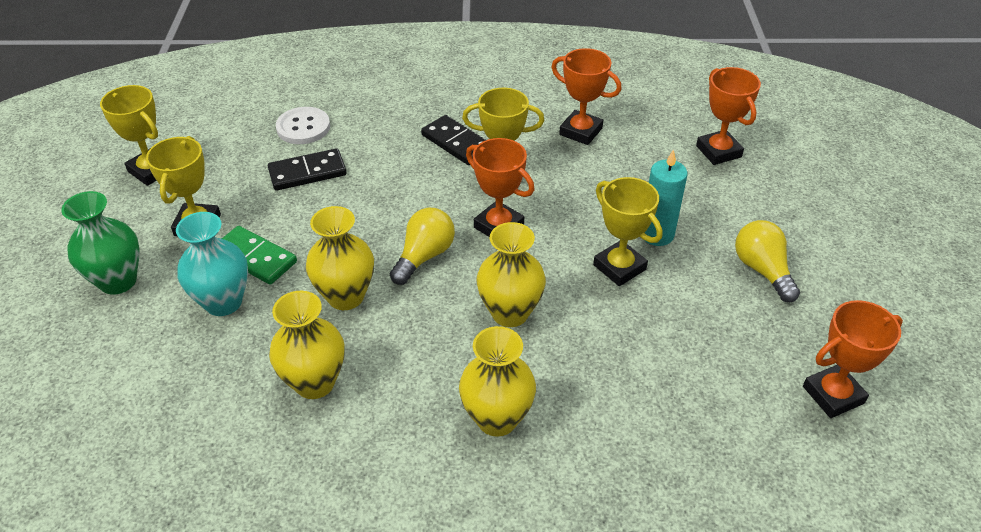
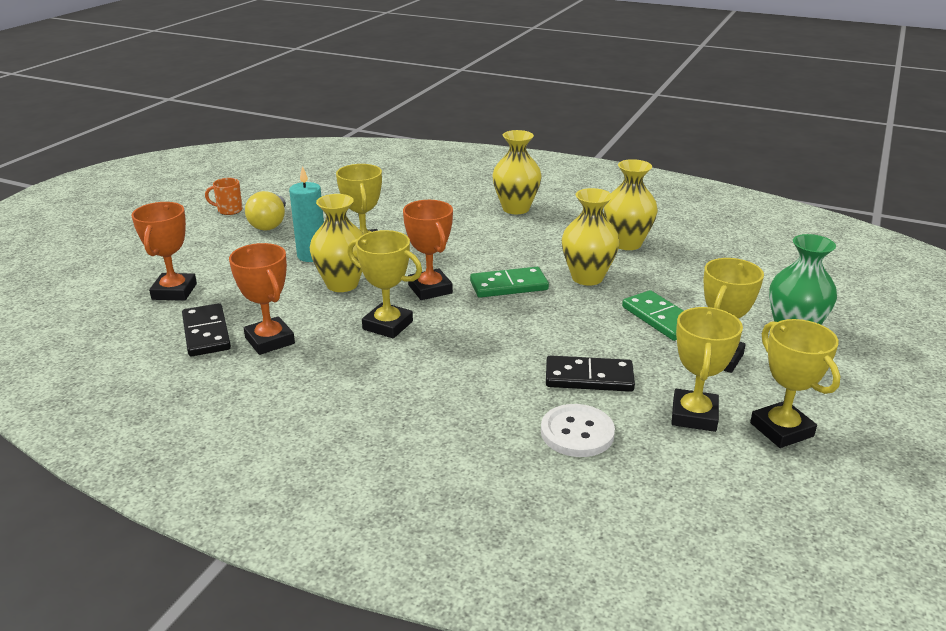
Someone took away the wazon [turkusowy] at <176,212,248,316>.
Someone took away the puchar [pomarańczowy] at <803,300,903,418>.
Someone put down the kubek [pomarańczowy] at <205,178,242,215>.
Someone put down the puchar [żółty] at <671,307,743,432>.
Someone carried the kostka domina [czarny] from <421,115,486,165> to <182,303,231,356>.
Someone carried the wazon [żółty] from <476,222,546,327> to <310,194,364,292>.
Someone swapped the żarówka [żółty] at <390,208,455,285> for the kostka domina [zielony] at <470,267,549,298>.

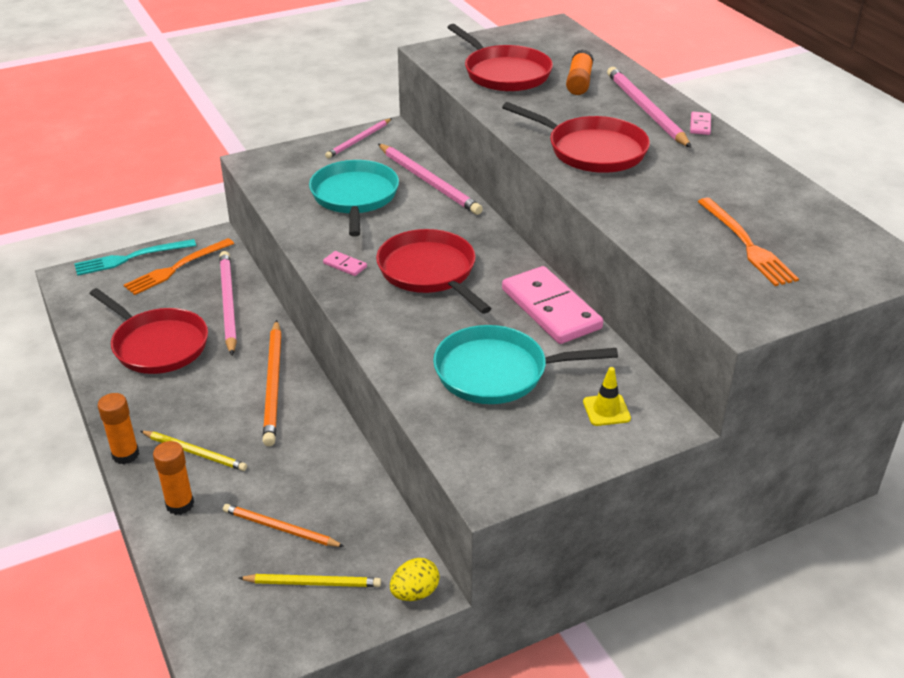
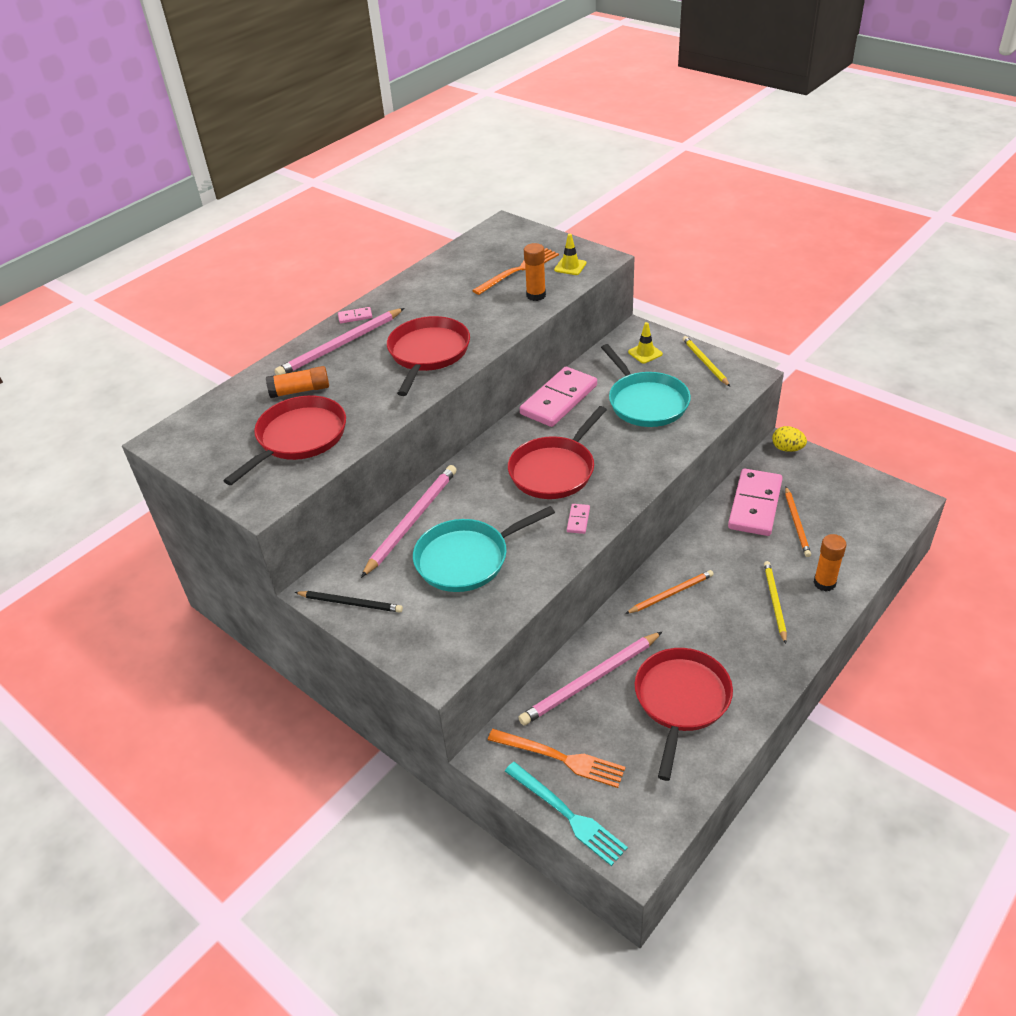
Someone put down the pachołek [żółty] at <554,234,586,275>.
Someone put down the kostka domina [różowy] at <728,469,783,536>.
Someone carried the klej w sztyfcie [pomarańczowy] from <98,393,139,464> to <524,243,546,301>.
Someone carried the ołówek [żółty] from <239,574,381,587> to <683,336,730,386>.
Someone repainted the ołówek [różowy] at <325,118,392,158>, which became the ołówek [czarny] at <294,591,403,613>.
Someone scaled the ołówek [pomarańczowy] at <263,320,281,446> by 0.63.

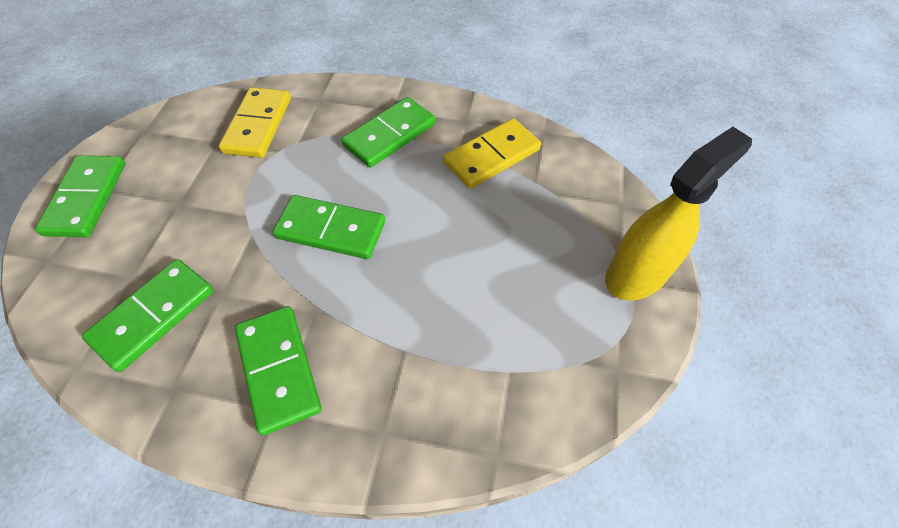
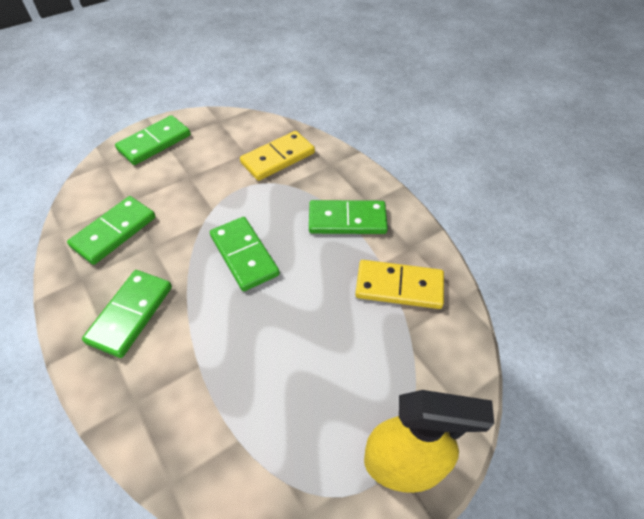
Someone rotated the kostka domina [zielony] at <82,259,214,372> by 45 degrees counterclockwise.

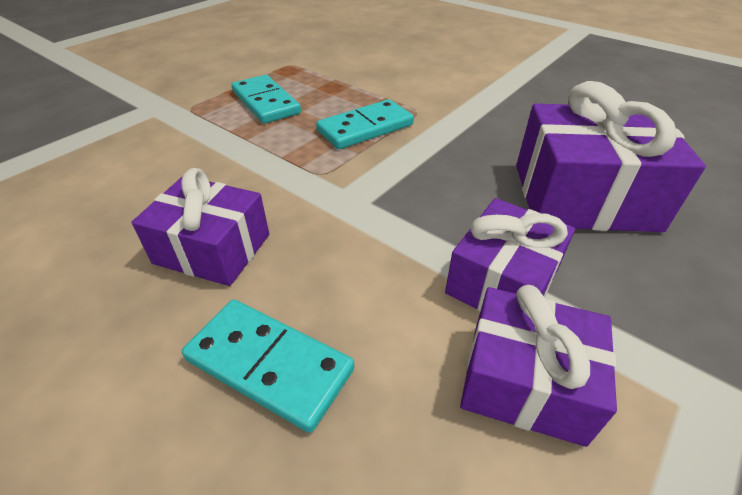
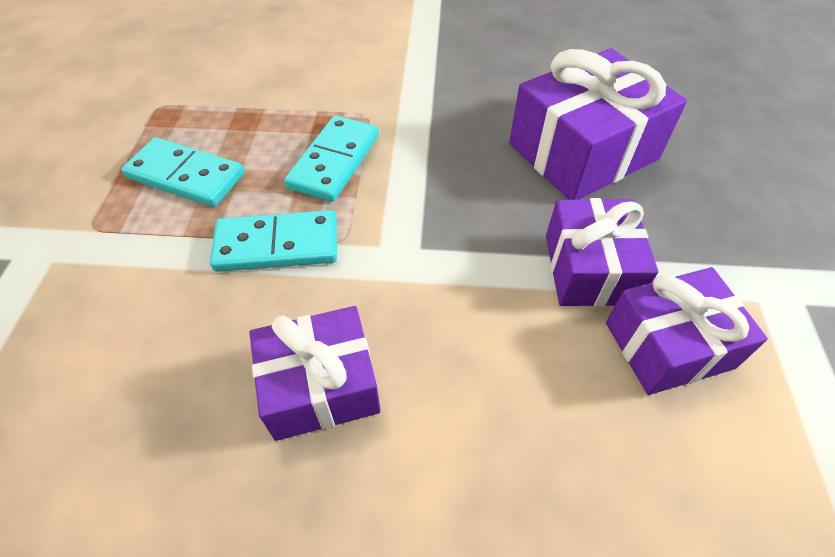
Someone carried the kostka domina [turkusowy] from <182,299,354,433> to <210,210,337,272>.

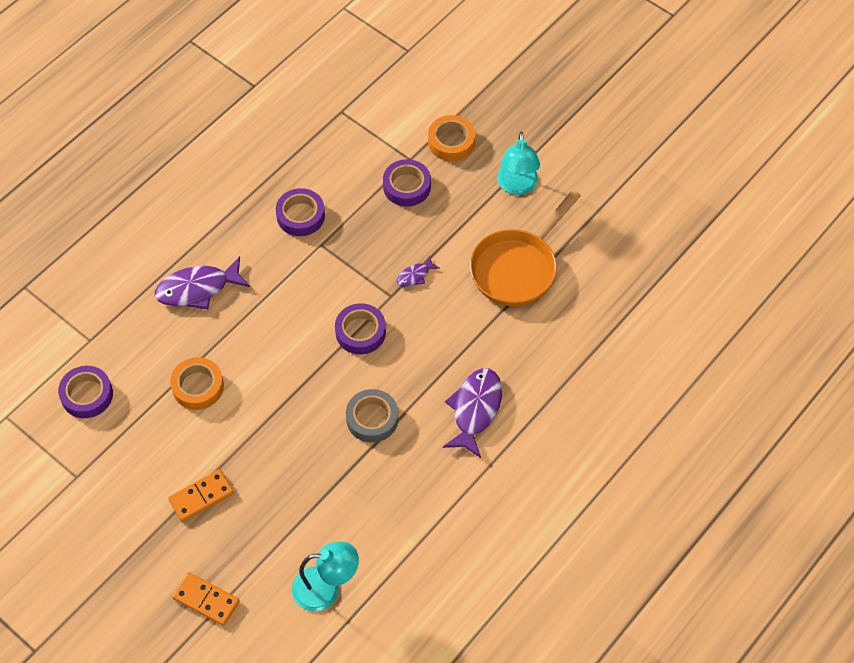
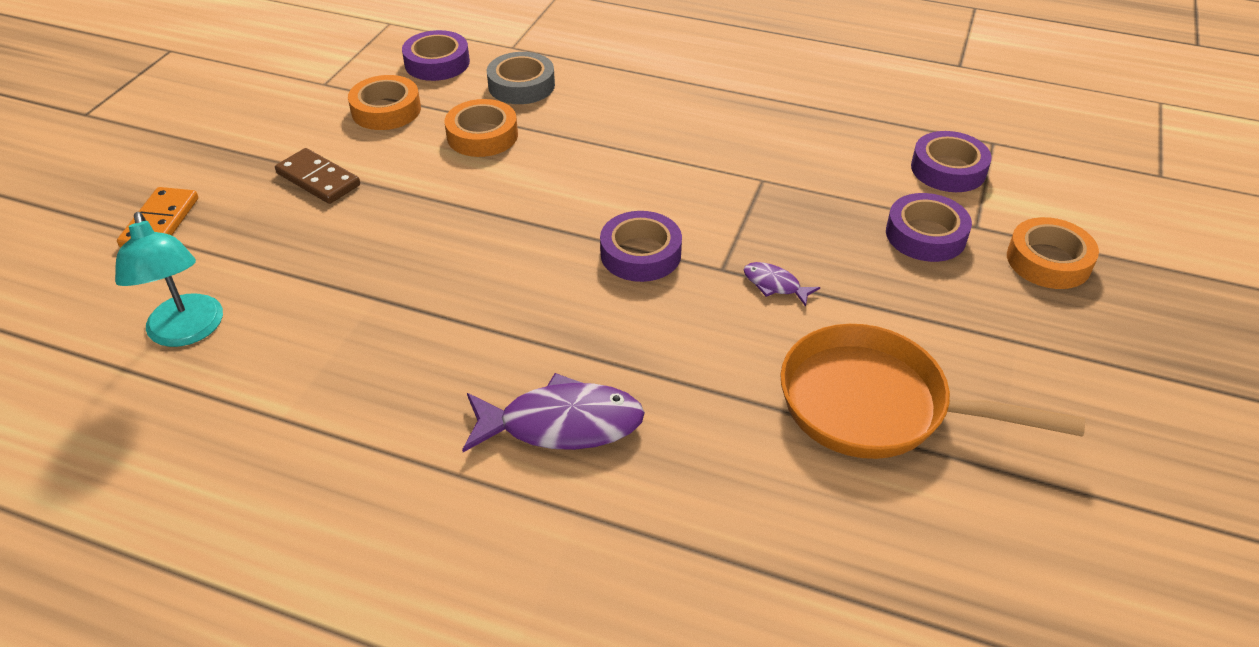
Someone took away the ryba [fioletowy] at <155,256,250,310>.
Someone took away the lampka [turkusowy] at <497,132,540,195>.
Someone put down the taśma klejąca [pomarańczowy] at <348,75,421,130>.
Someone carried the taśma klejąca [fioletowy] from <276,188,325,236> to <911,131,992,192>.
Someone carried the taśma klejąca [szary] from <346,389,398,442> to <487,52,555,104>.
Someone repainted the kostka domina [pomarańczowy] at <168,469,234,522>, which became the kostka domina [brązowy] at <275,148,360,204>.

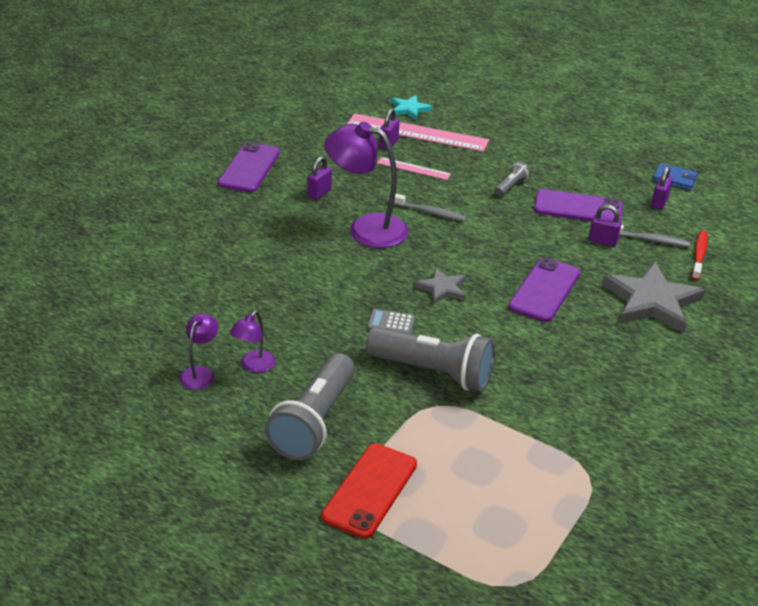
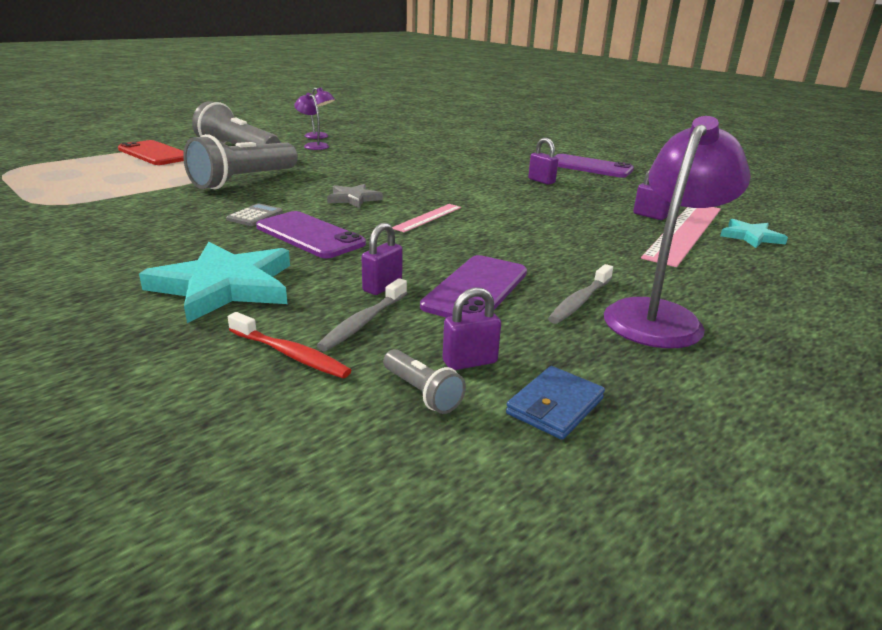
Someone carried the lampka [fioletowy] from <324,122,408,248> to <604,116,751,348>.
Someone carried the kalkulator [szary] from <367,309,415,334> to <226,203,283,226>.
Someone carried the linijka [różowy] from <377,157,451,180> to <392,204,461,232>.
Someone carried the szczoteczka do zębów [szary] from <394,194,467,222> to <548,264,613,324>.
Someone carried the latarka [szary] from <495,162,530,196> to <383,349,466,414>.
Someone repainted the gwiazda [szary] at <602,262,705,333>, which became the gwiazda [turkusowy] at <139,241,290,323>.
Someone rotated the kłódka [fioletowy] at <651,166,672,210> by 60 degrees counterclockwise.

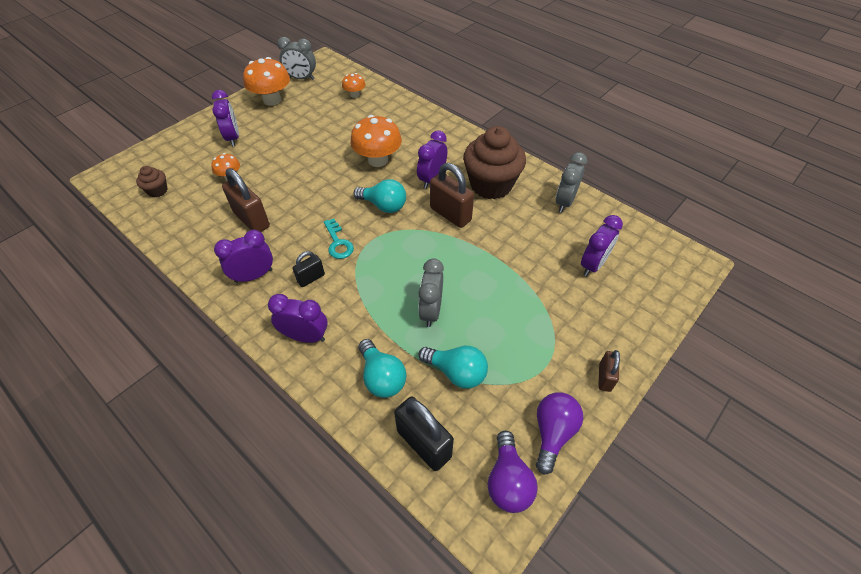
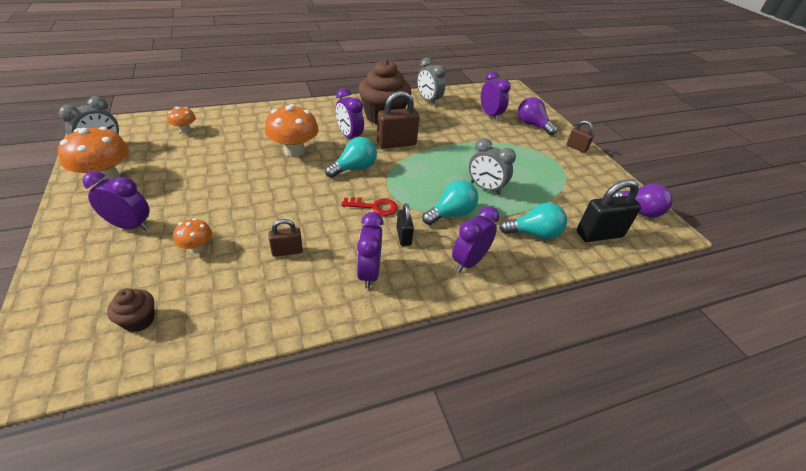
Someone carried the żarówka [turkusowy] from <418,346,488,389> to <422,180,478,225>.
Someone carried the żarówka [fioletowy] from <536,392,583,474> to <518,97,557,135>.
Someone repainted the klucz [turkusowy] at <324,219,354,259>, which became the klucz [czerwony] at <341,197,398,216>.
Someone scaled the kłódka [brązowy] at <222,168,270,232> by 0.57.

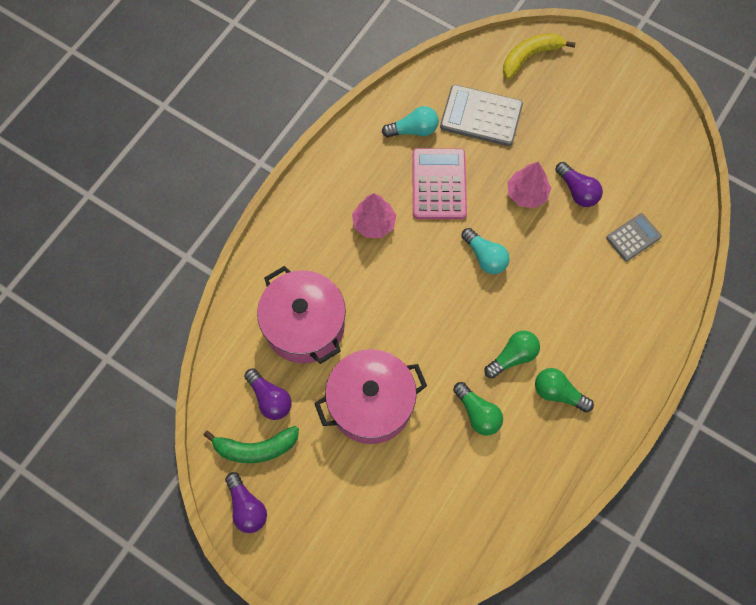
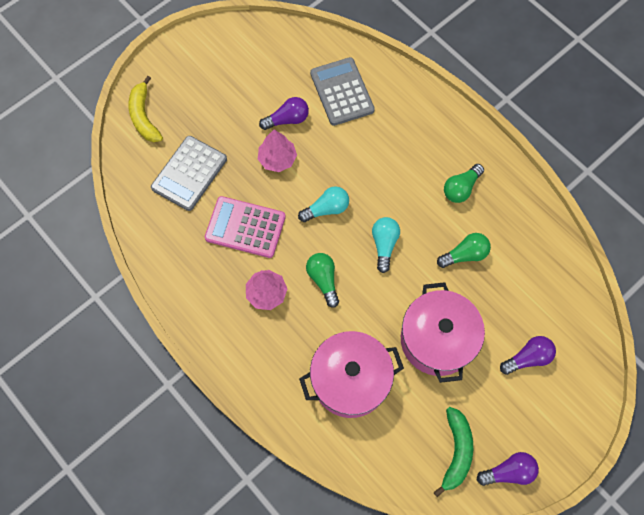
Someone carried the żarówka [fioletowy] from <244,368,292,420> to <500,336,556,375>.
Someone carried the żarówka [turkusowy] from <382,106,439,138> to <372,217,400,273>.
Someone carried the żarówka [zielony] from <484,331,540,378> to <306,253,339,308>.
Someone scaled the kalkulator [szary] at <606,213,662,261> by 1.67.

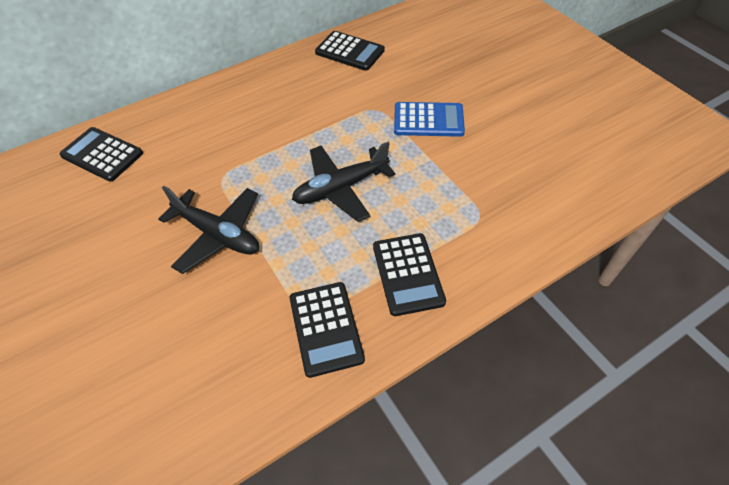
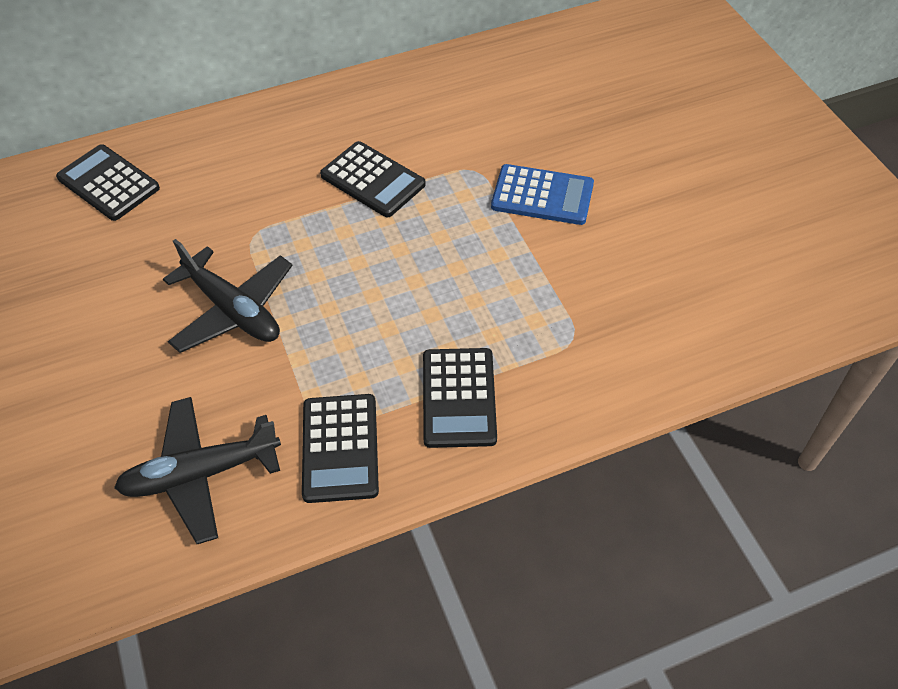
Someone carried the samolot [czarny] from <292,142,395,222> to <114,397,281,544>.
Someone carried the kalkulator [czarny] from <315,31,385,71> to <320,141,426,217>.

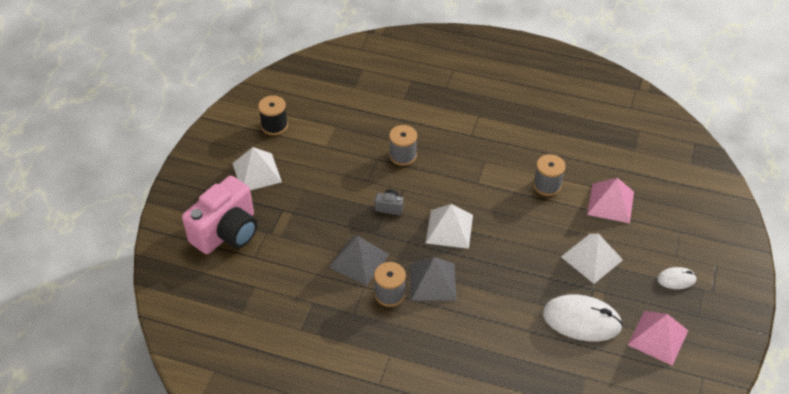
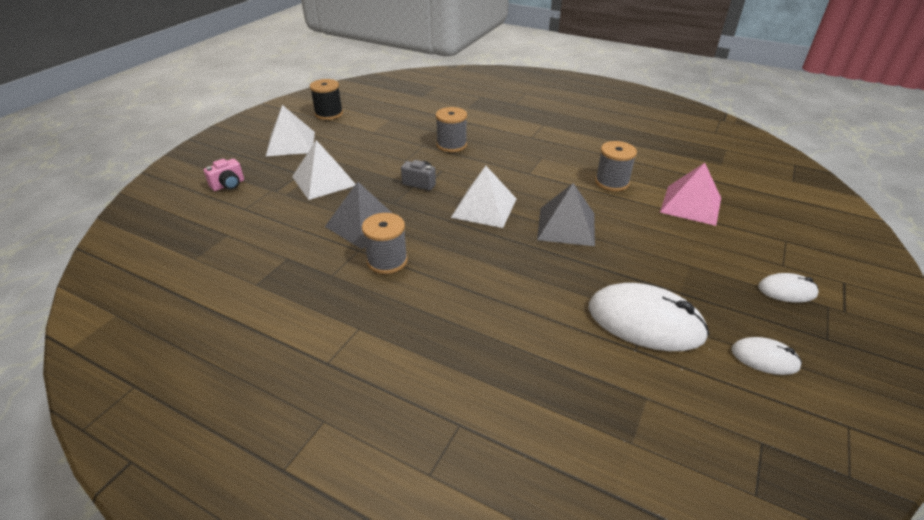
Someone carried the piramida [szary] from <410,257,457,301> to <537,183,595,246>.
Someone carried the piramida [biały] from <561,234,623,284> to <292,140,355,200>.
Someone swapped the piramida [różowy] at <627,311,689,366> for the myszka [biały] at <731,337,802,375>.
Someone scaled the aparat fotograficzny [różowy] at <182,176,257,254> by 0.41.

